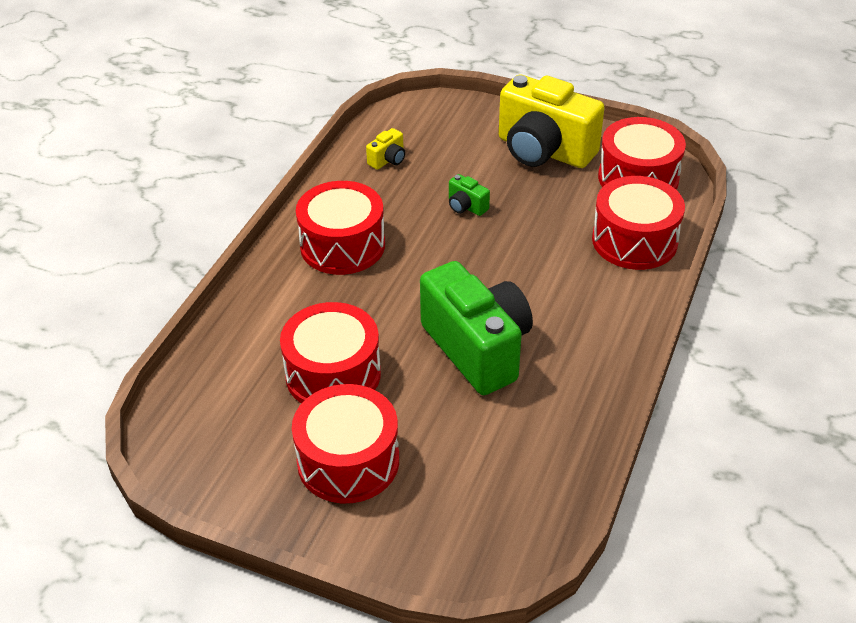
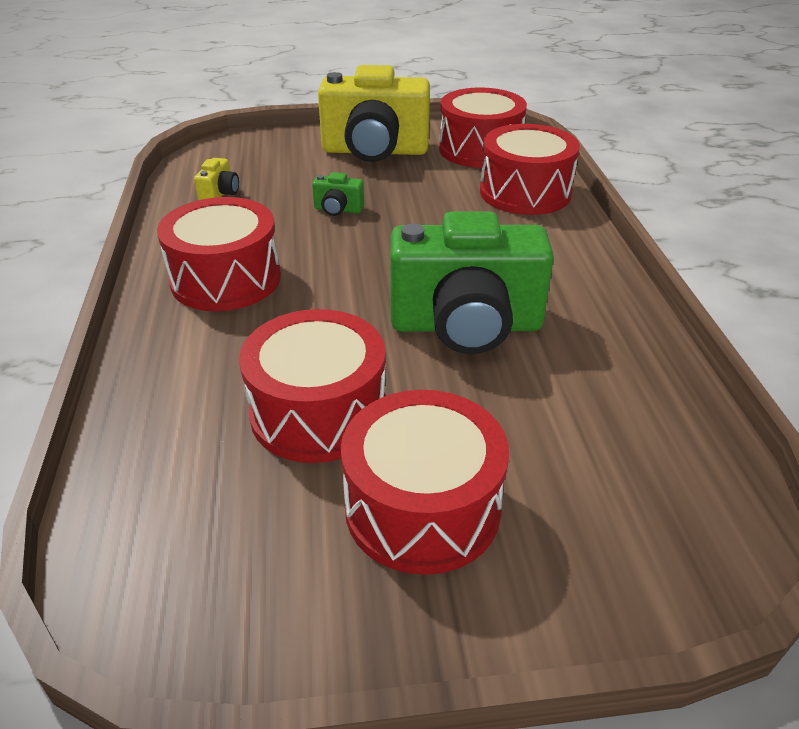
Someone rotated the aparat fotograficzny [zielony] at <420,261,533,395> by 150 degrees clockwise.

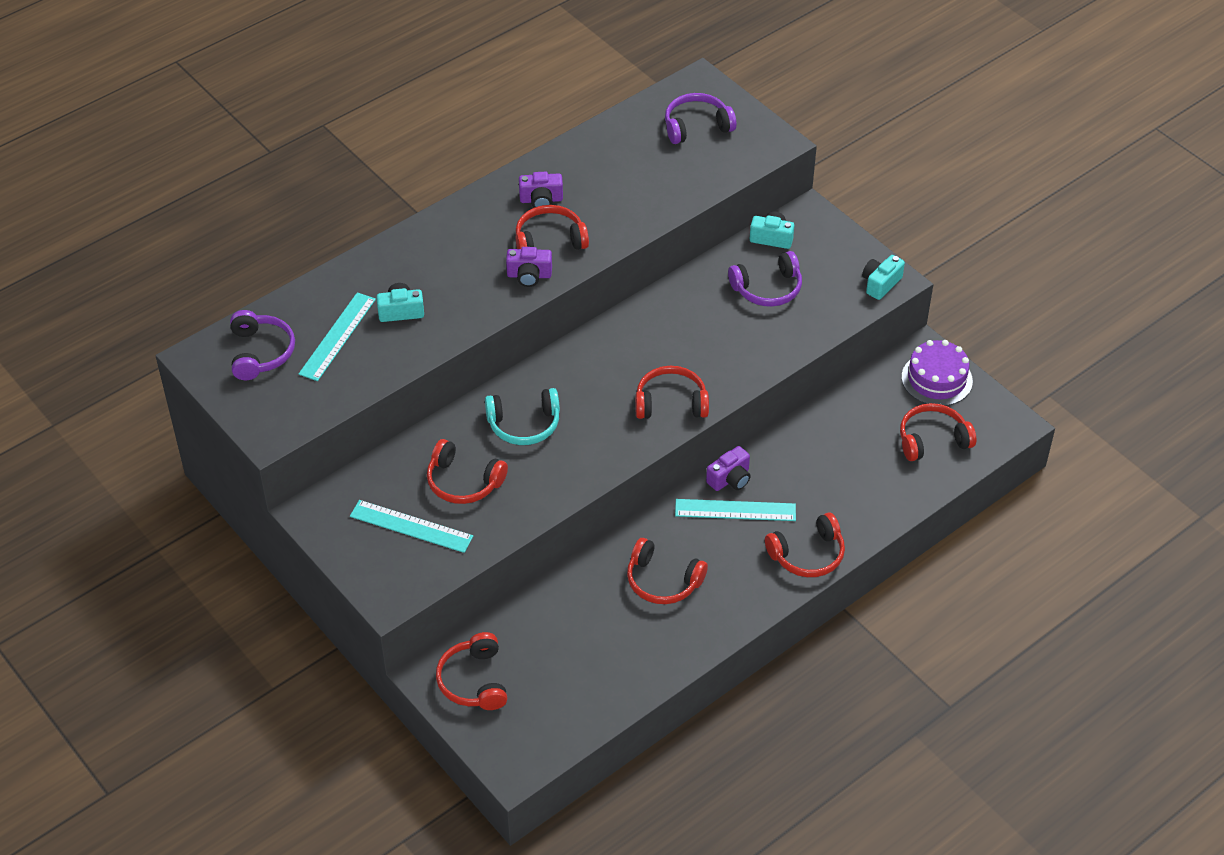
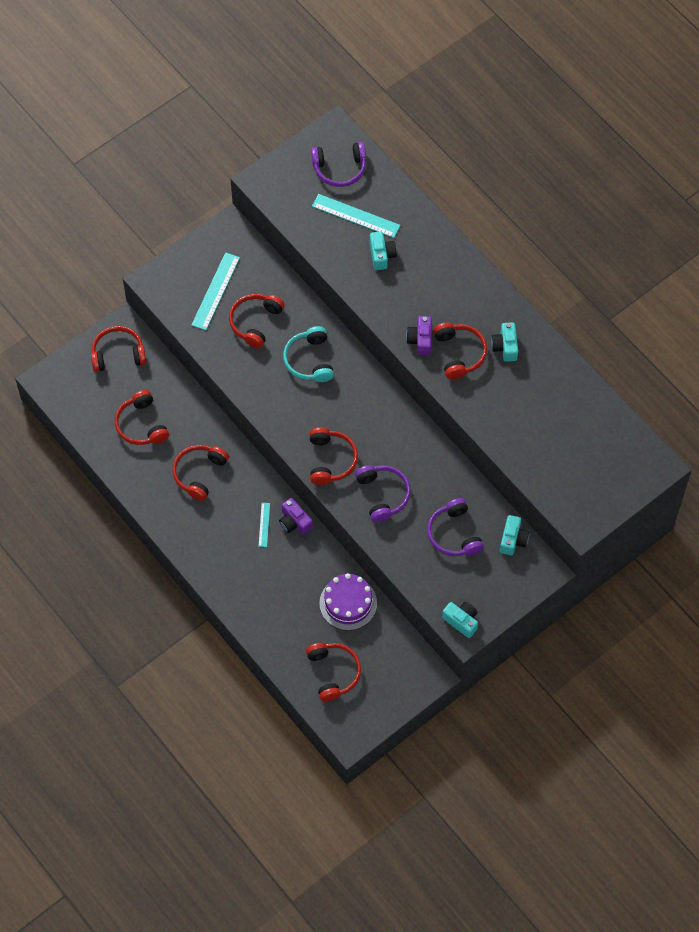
Someone carried the słuchawki [fioletowy] from <665,93,736,144> to <355,465,411,523>.
Someone carried the słuchawki [czerwony] from <765,513,845,577> to <115,390,169,445>.
Someone carried the tort [fioletowy] from <902,340,973,406> to <319,573,377,630>.
Someone repainted the aparat fotograficzny [fioletowy] at <519,172,563,208>, which became the aparat fotograficzny [turkusowy] at <491,322,518,362>.
Someone scaled the linijka [turkusowy] at <675,499,796,521> by 0.52.

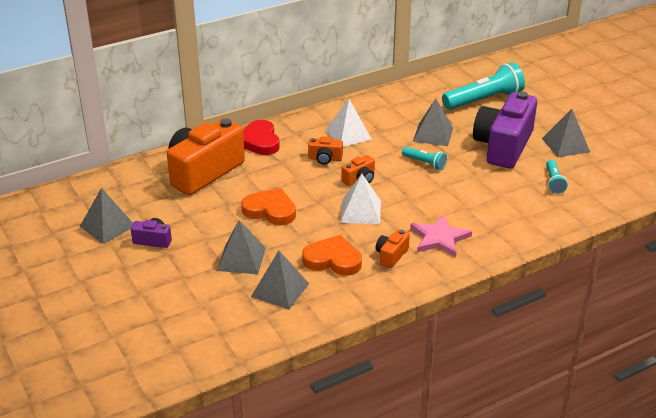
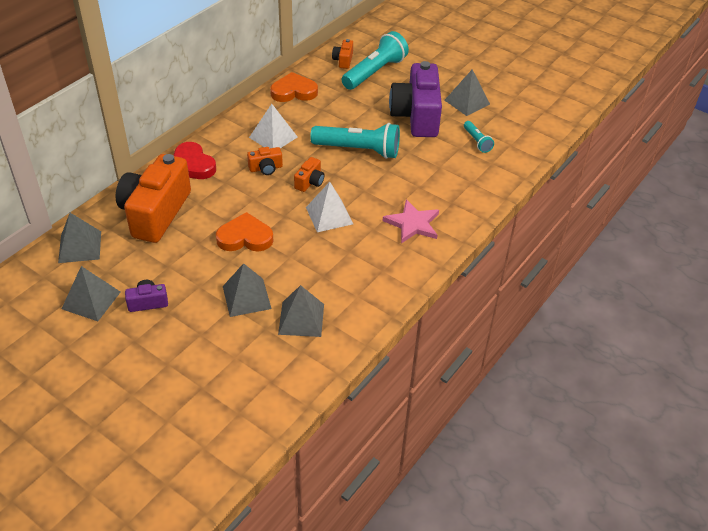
Someone carried the serce [pomarańczowy] from <302,235,362,276> to <270,72,318,102>.
Someone carried the aparat fotograficzny [pomarańczowy] from <376,229,410,268> to <332,39,353,69>.
Someone carried the piramida [szary] from <413,99,453,146> to <58,213,101,263>.
Someone scaled the latarka [turkusowy] at <402,147,447,170> by 2.00.

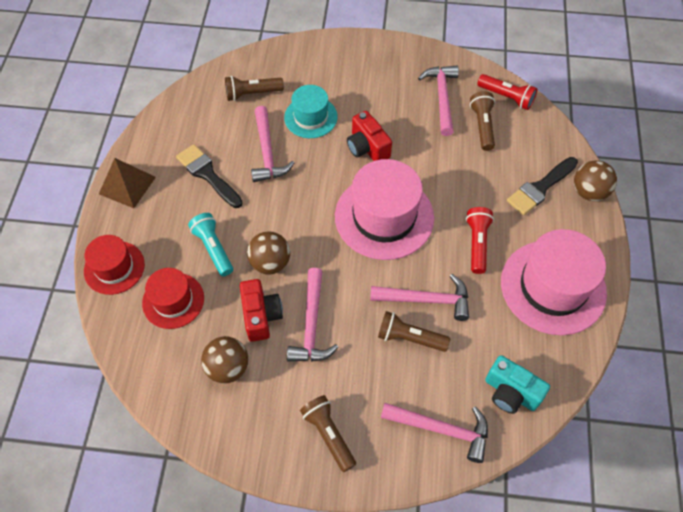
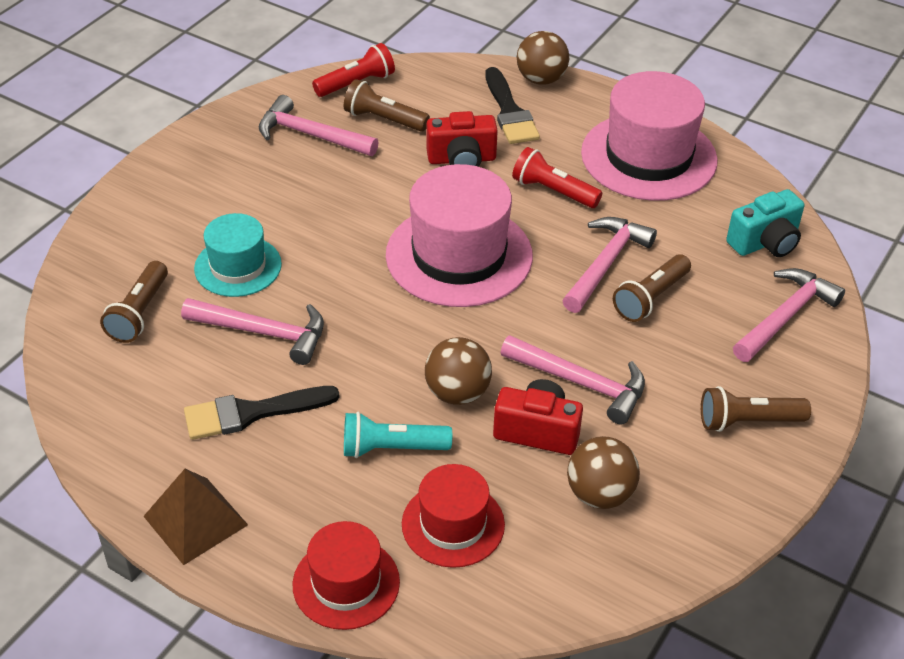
Someone carried the aparat fotograficzny [czerwony] from <347,111,392,161> to <427,111,498,167>.

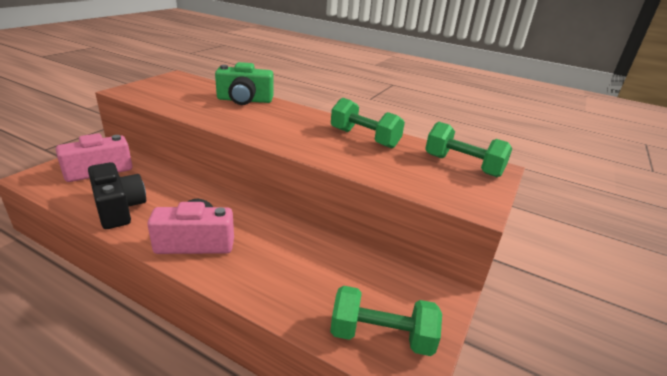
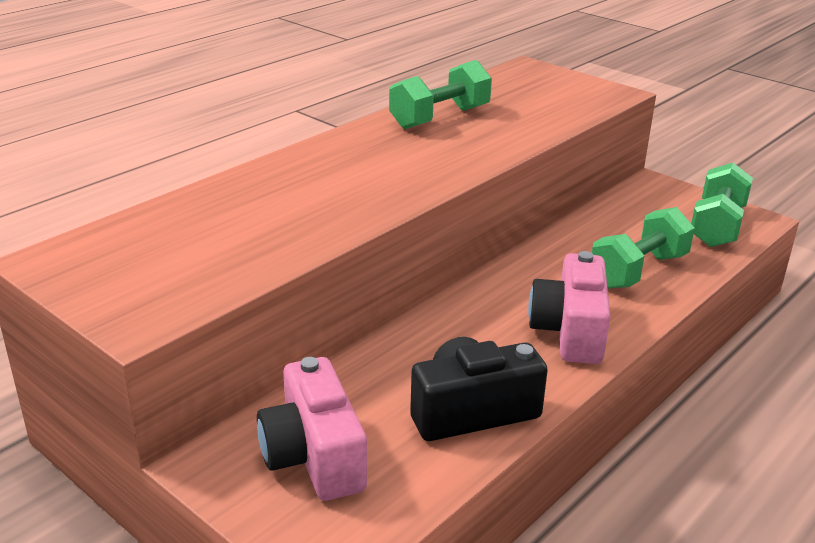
Someone took away the aparat fotograficzny [zielony] at <215,62,273,105>.
Someone carried the hantel [zielony] from <425,122,512,177> to <592,207,695,289>.

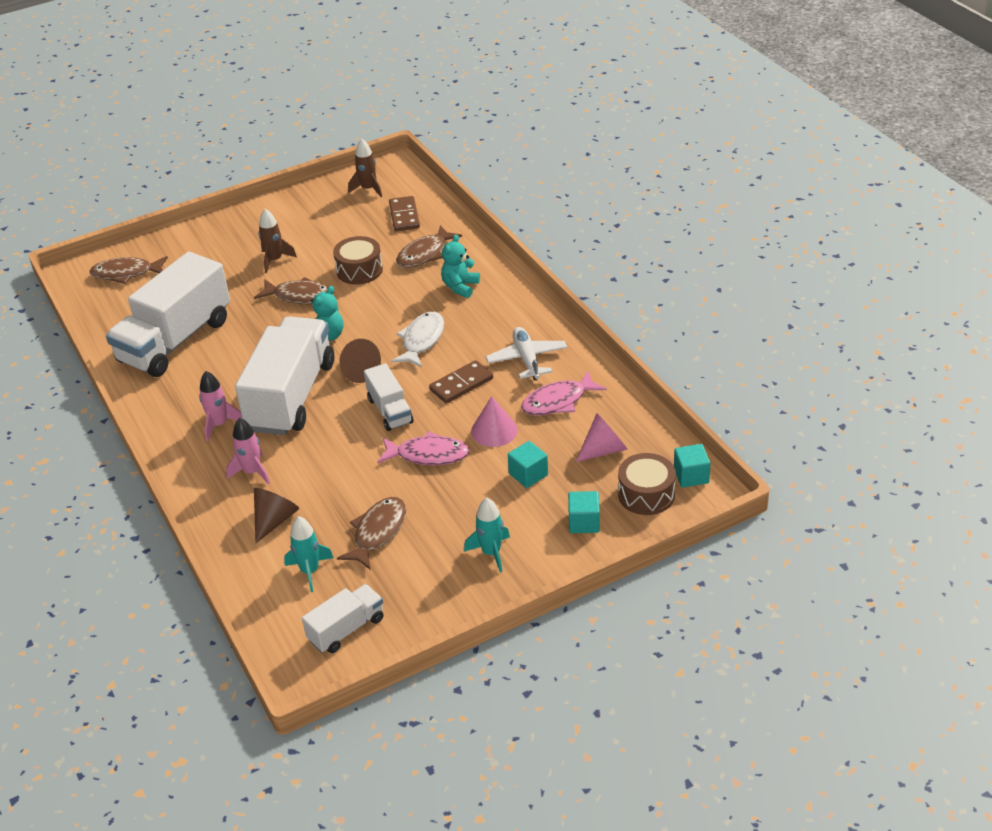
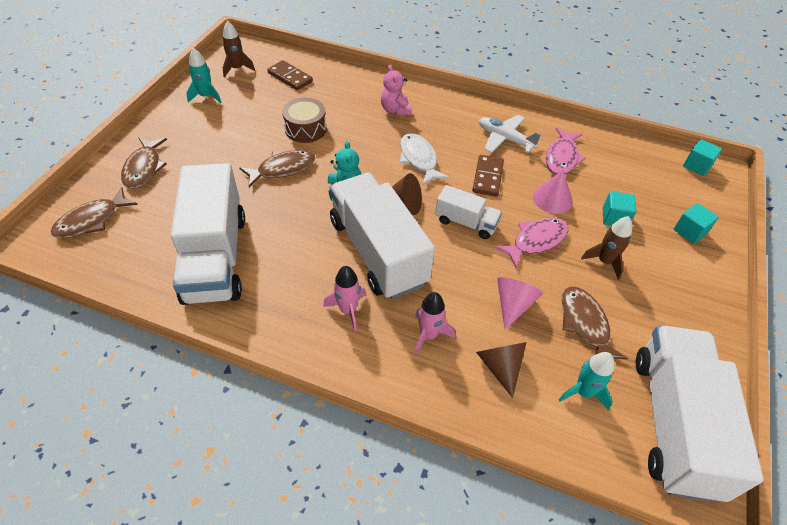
Someone took away the bęben [brązowy] at <618,453,676,515>.
Someone carried the rakieta [brązowy] from <258,209,297,273> to <581,216,632,280>.
Someone carried the ryba [brązowy] from <396,225,462,268> to <121,137,167,189>.
Someone carried the rakieta [turkusowy] from <464,498,510,573> to <186,48,222,103>.
Someone carried the stożek [różowy] from <576,413,628,462> to <497,277,543,330>.
Someone repainted the miś [turkusowy] at <441,235,480,298>, which became the miś [różowy] at <381,64,412,115>.
Someone scaled the ciężarówka [biały] at <302,584,384,653> by 2.02.

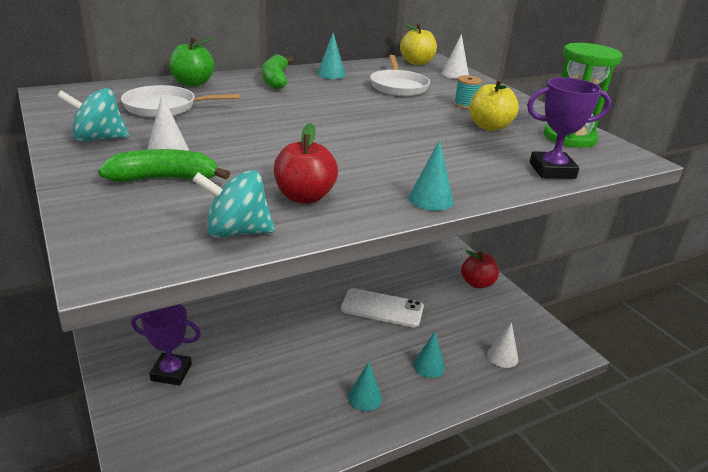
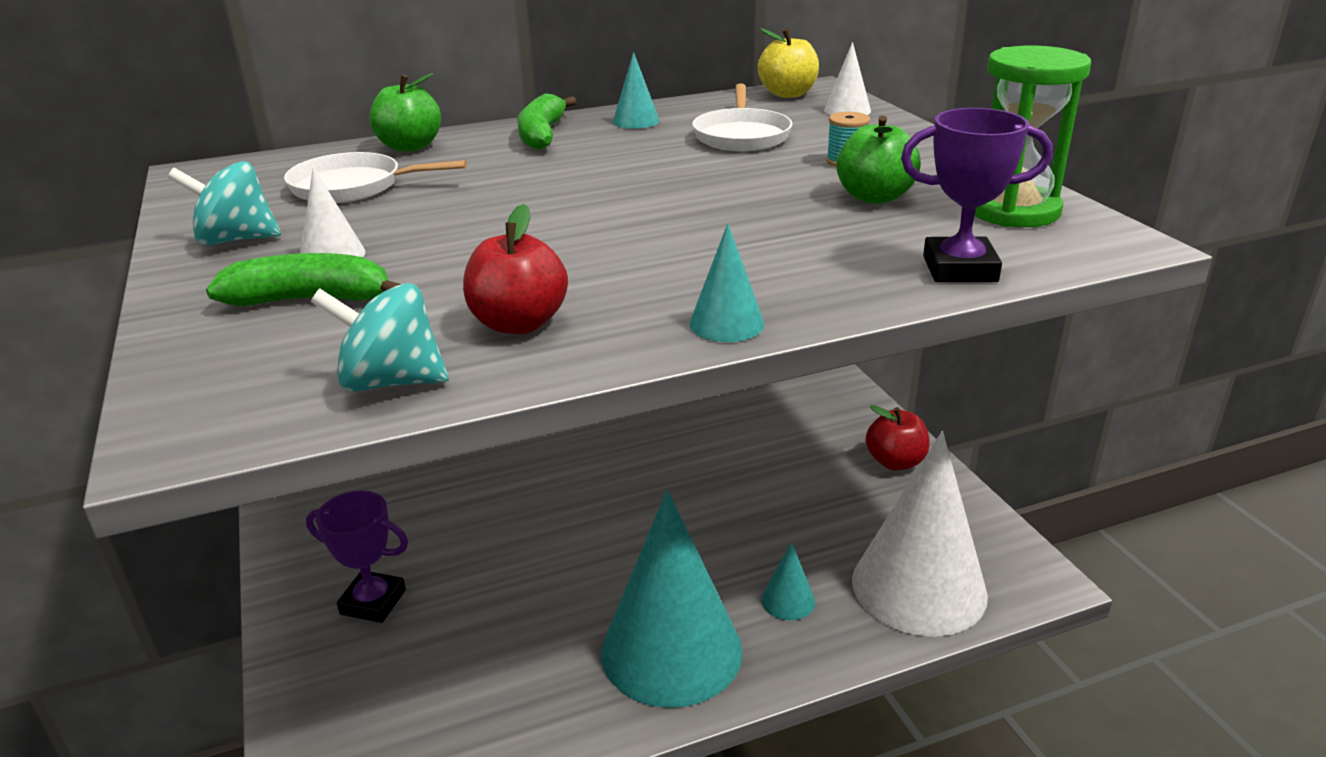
Someone took away the telefon [biały] at <341,288,424,328>.
Someone repainted the jabłko [żółty] at <469,79,519,131>, which became the jabłko [zielony] at <836,115,921,204>.
Someone scaled the stożek [turkusowy] at <348,362,382,411> by 2.50.
Someone scaled the stożek [biały] at <487,322,518,368> by 2.50.

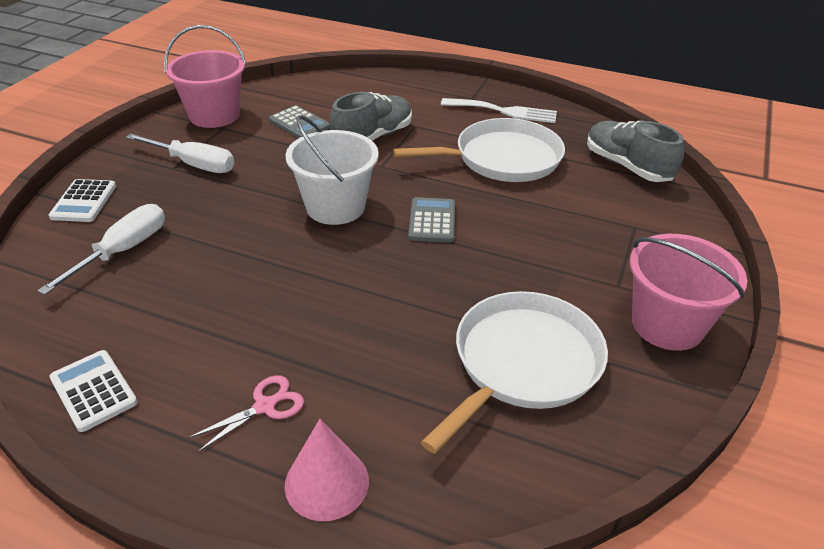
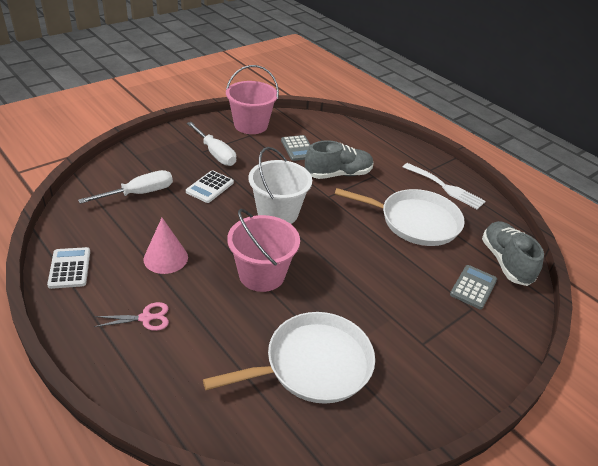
Someone carried the kalkulator [biały] from <49,179,116,222> to <186,170,234,203>.
Someone carried the stożek [różowy] from <285,419,369,521> to <144,218,188,274>.
Someone carried the kalkulator [szary] from <408,197,455,242> to <450,265,497,309>.
Someone carried the wiadro [różowy] from <630,234,747,351> to <227,209,300,292>.

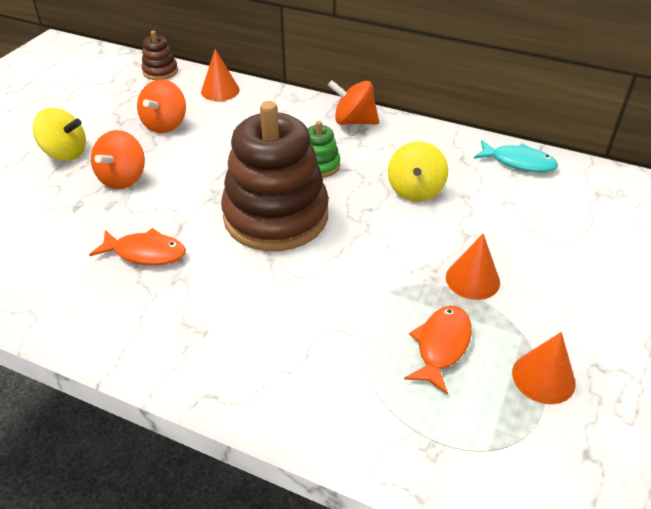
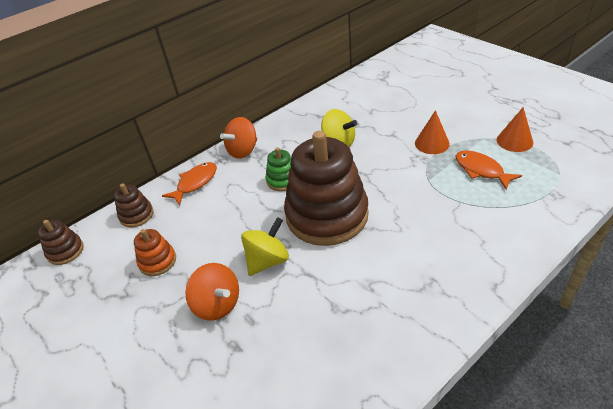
Someone took away the ryba [turkusowy] at <474,140,558,173>.
Someone carried the bączek [żółty] from <33,108,86,161> to <241,217,289,276>.
Someone carried the ryba [pomarańczowy] from <89,228,186,265> to <162,162,217,205>.
Someone swapped the bączek [pomarańczowy] at <137,79,186,133> for the zabawka nakładanka [pomarańczowy] at <134,229,176,276>.
Someone swapped the stożek [pomarańczowy] at <201,49,240,101> for the zabawka nakładanka [brązowy] at <114,183,153,228>.

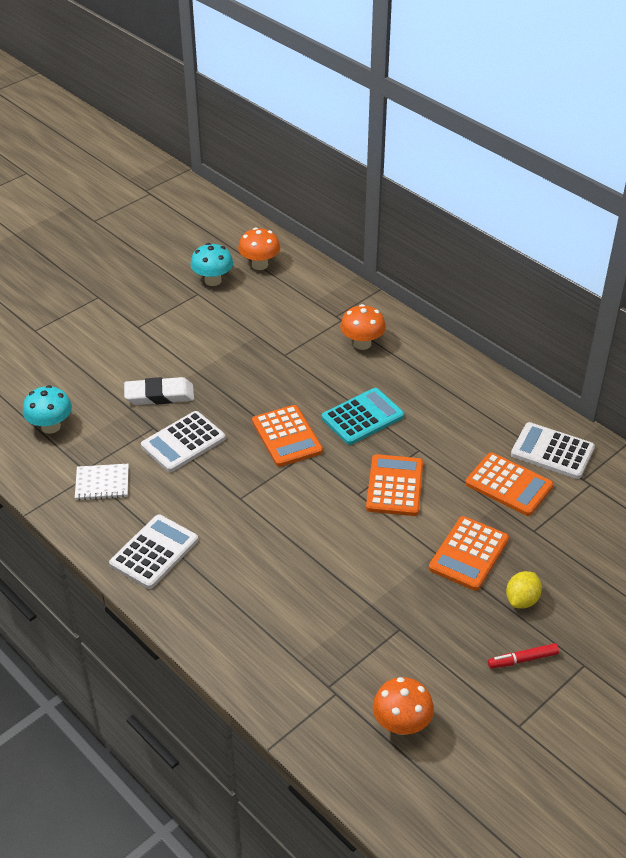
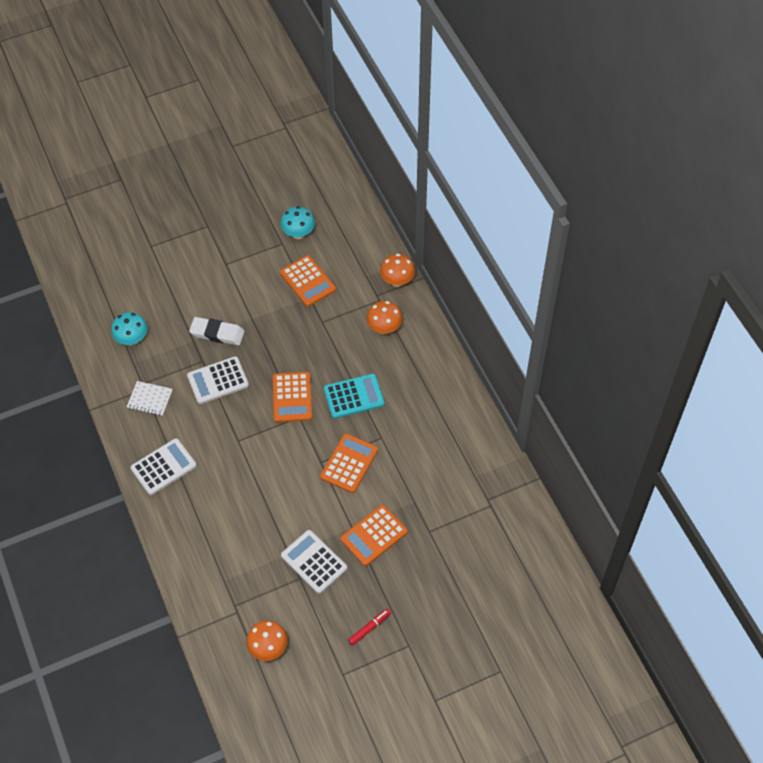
Someone took away the cytryna [żółty] at <506,571,542,609>.
Someone carried the grzyb [pomarańczowy] from <238,227,280,270> to <380,254,415,287>.
Someone carried the kalkulator [pomarańczowy] from <465,452,554,516> to <280,255,336,307>.
Someone carried the kalkulator [biały] from <511,422,595,479> to <281,530,347,594>.
Someone rotated the flamaster [czerwony] at <488,643,559,669> by 135 degrees clockwise.

